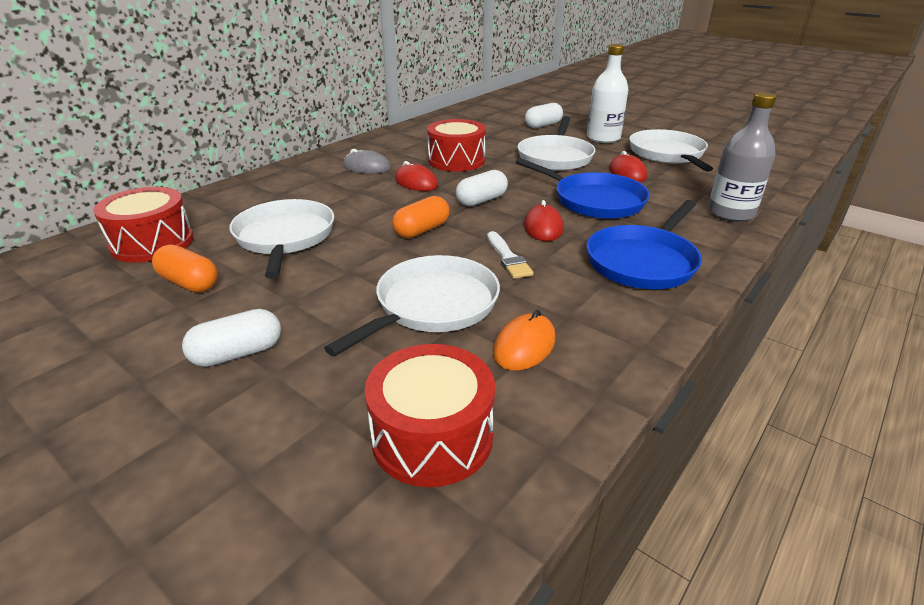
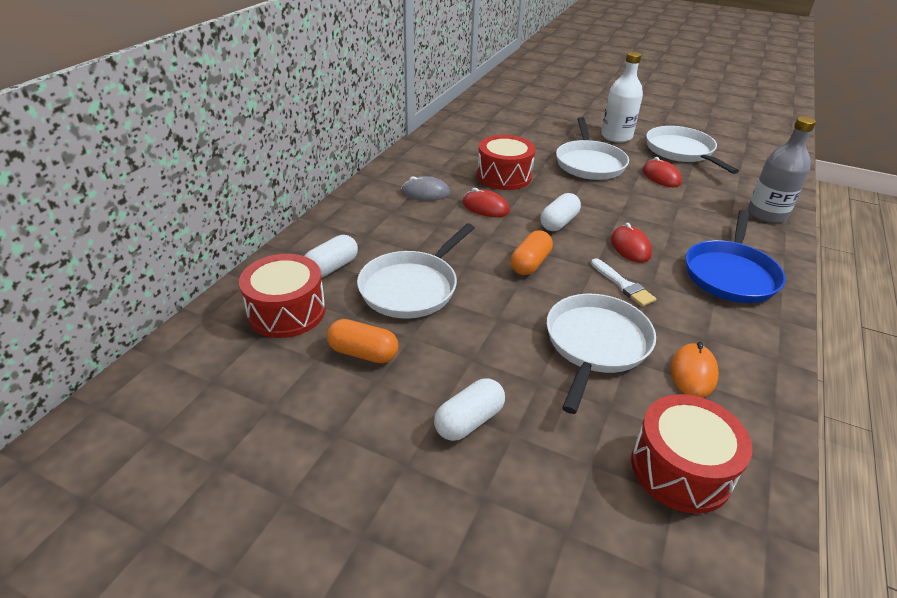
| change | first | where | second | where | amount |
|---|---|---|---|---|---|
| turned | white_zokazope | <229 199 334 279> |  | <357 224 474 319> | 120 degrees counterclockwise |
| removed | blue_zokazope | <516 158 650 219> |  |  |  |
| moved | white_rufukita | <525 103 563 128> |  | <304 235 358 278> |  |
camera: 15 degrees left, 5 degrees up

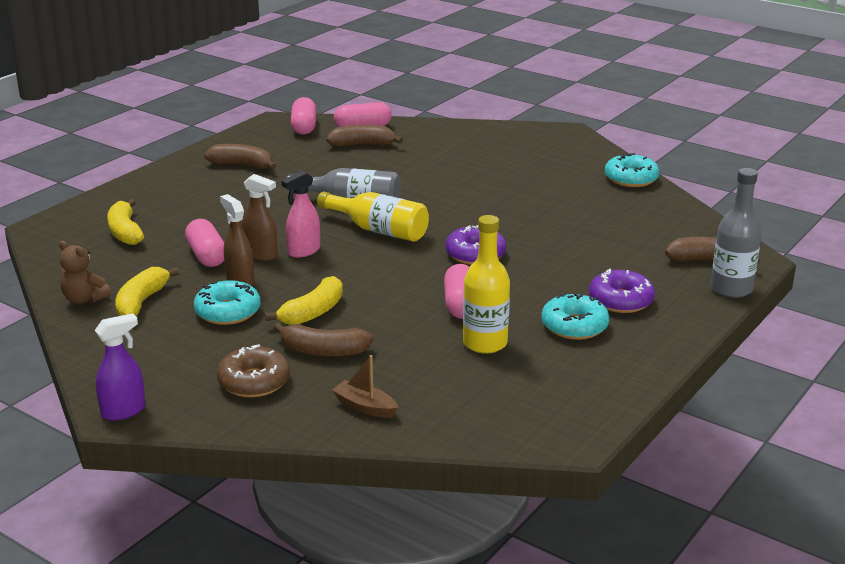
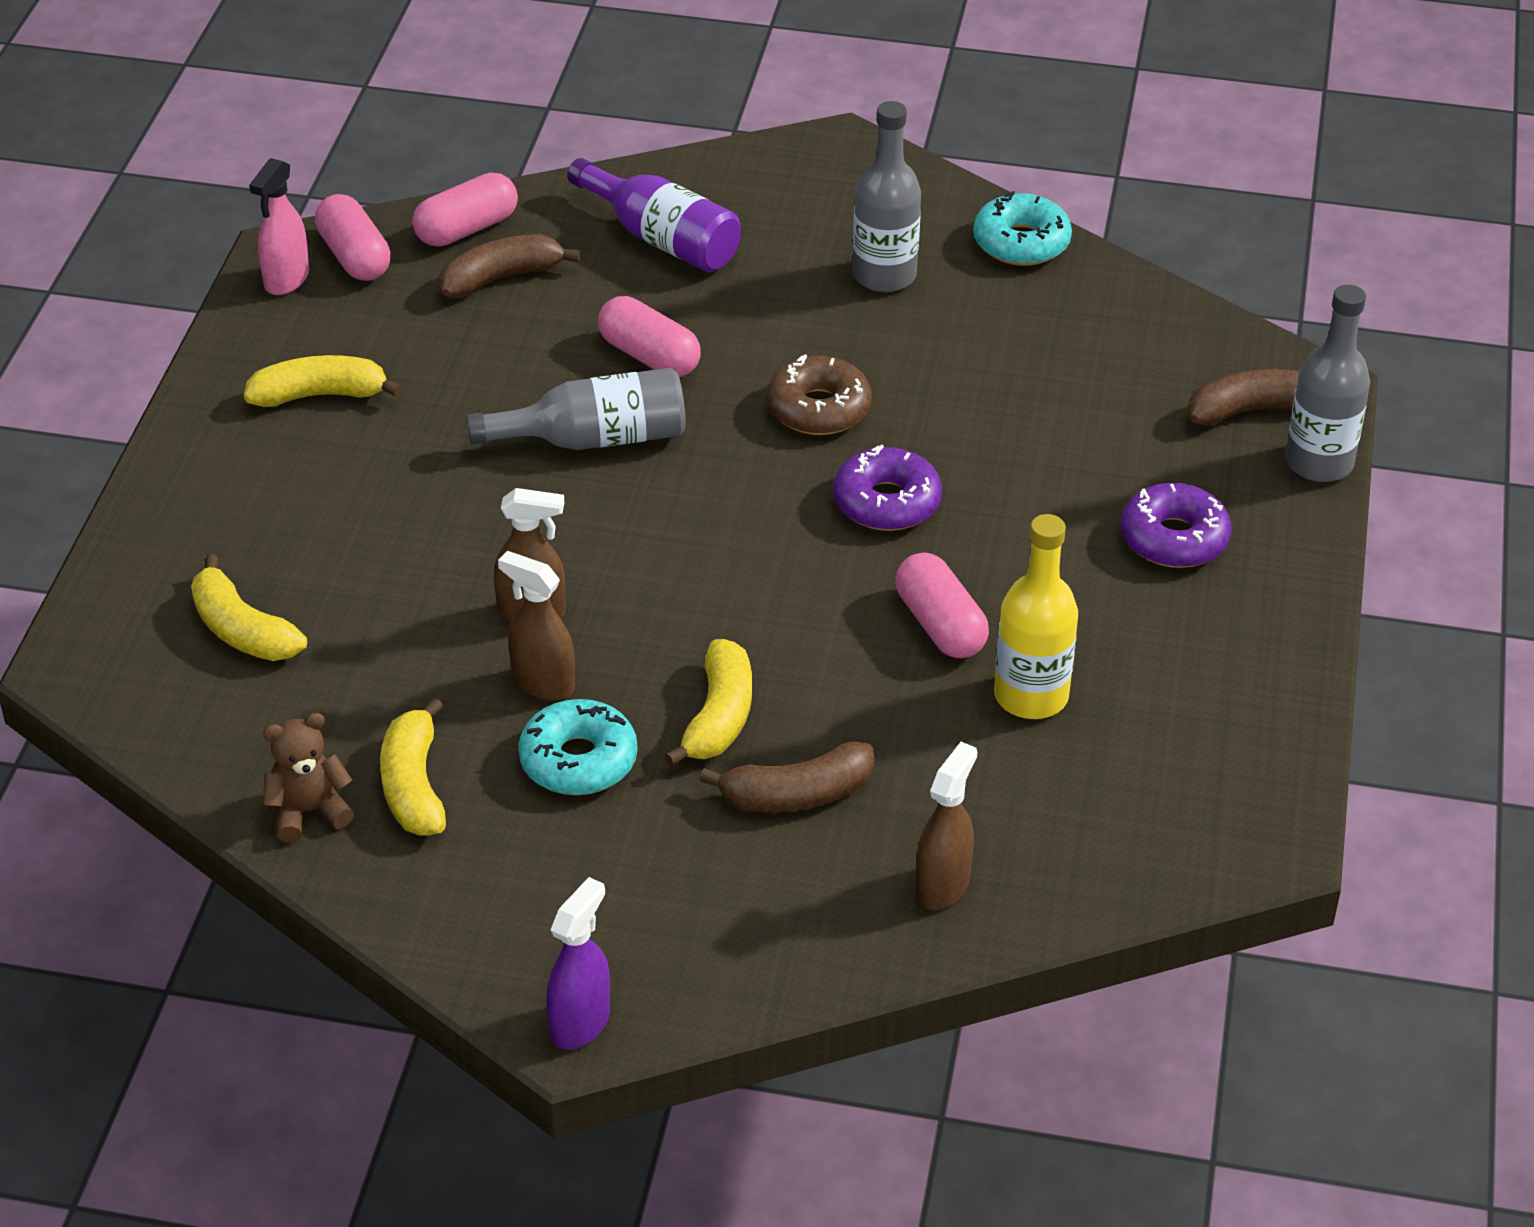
| change | first | where | second | where | amount |
|---|---|---|---|---|---|
| turned | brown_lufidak | <59 241 111 304> |  | <263 713 354 843> | 150 degrees clockwise |
| moved | pink_rufukita | <185 219 224 267> |  | <598 296 701 377> |  |
| recoloured | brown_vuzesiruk | <204 144 276 169> | yellow_vuzesiruk | <244 355 402 407> |  |
| moved | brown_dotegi | <217 344 290 397> |  | <767 354 872 435> |  |
| moved | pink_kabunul | <281 171 320 258> |  | <249 158 309 295> |  |
| removed | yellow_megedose | <317 192 429 242> |  |  |  |
| replaced | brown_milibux | <332 355 398 418> | brown_kabunul | <915 742 977 910> |  |
| removed | turquoise_dotegi | <541 293 610 340> |  |  |  |
| added |  |  | purple_megedose | <567 158 741 272> |  |
| added |  |  | grey_megedose | <852 101 921 292> |  |
camera: 25 degrees left, 15 degrees up

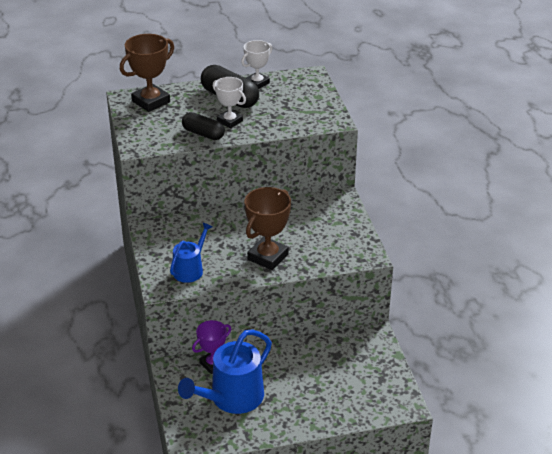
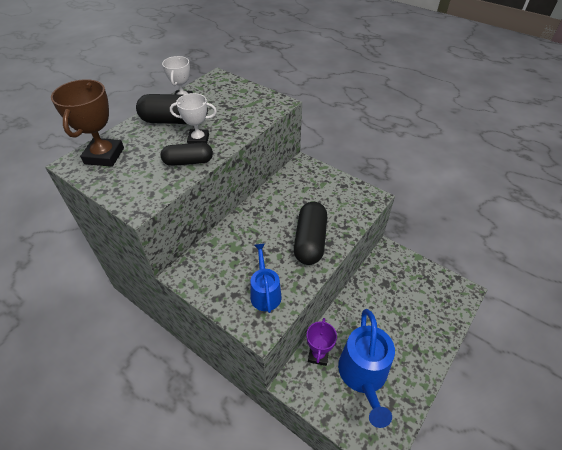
| change | first | where | second | where | amount |
|---|---|---|---|---|---|
| replaced | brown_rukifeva | <244 187 291 270> | black_rufukita | <294 202 327 265> |  |
camera: 40 degrees left, 10 degrees up

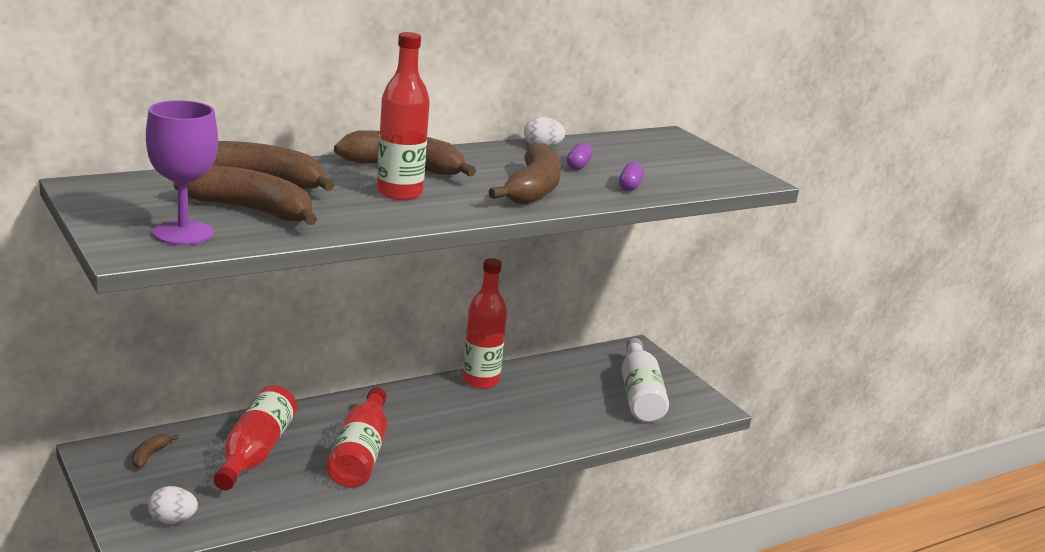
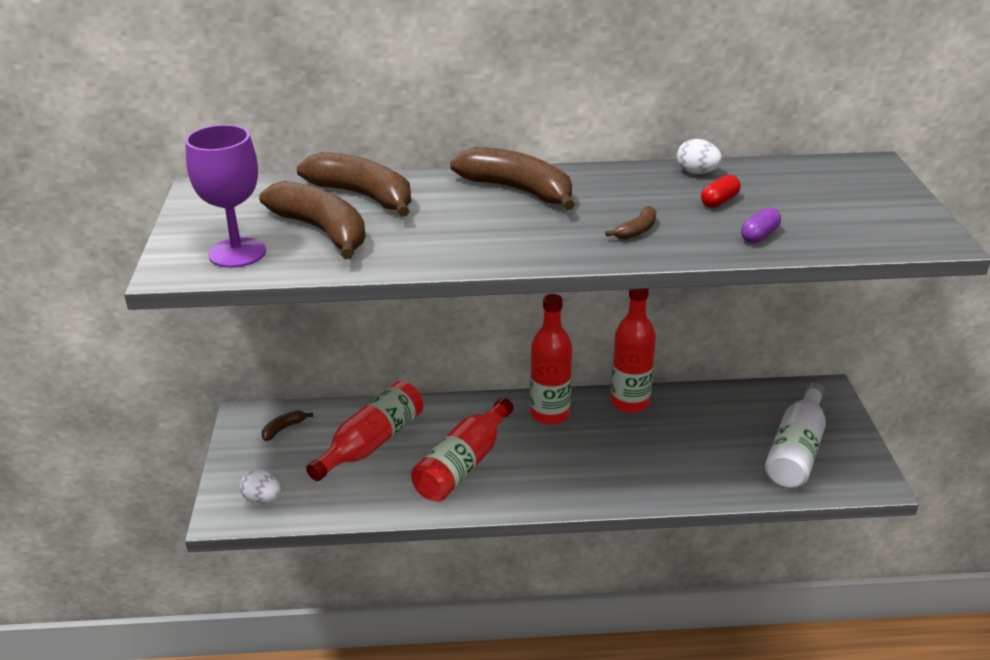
| change | first | where | second | where | amount |
|---|---|---|---|---|---|
| moved | red_megedose | <377 32 430 200> |  | <530 294 572 425> |  |
| resized | brown_vuzesiruk | <488 143 561 205> |  | <605 206 656 240> | x0.44 |
| recoloured | purple_rufukita | <567 143 593 170> | red_rufukita | <701 175 741 208> |  |
camera: 30 degrees right, 10 degrees up

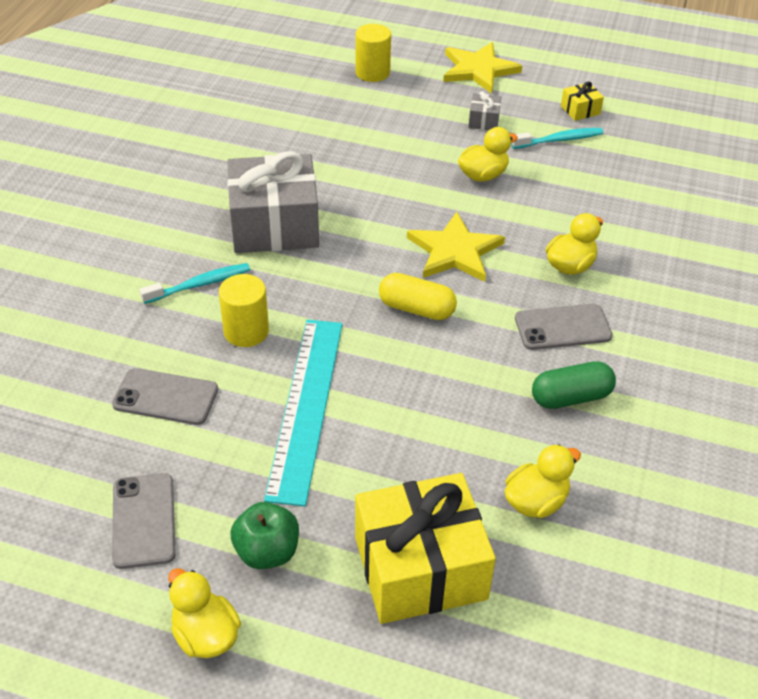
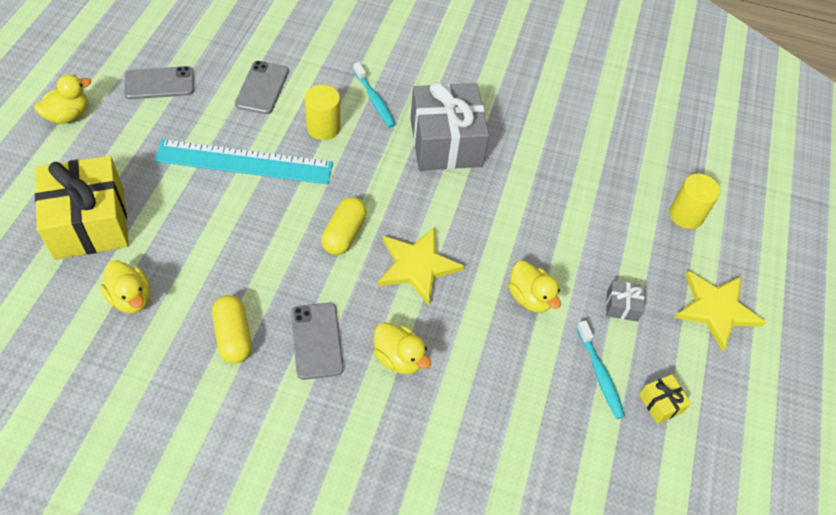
| change | first | where | second | where | amount |
|---|---|---|---|---|---|
| removed | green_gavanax | <231 502 299 569> |  |  |  |
| recoloured | green_rufukita | <532 361 616 409> | yellow_rufukita | <212 295 252 364> |  |
camera: 85 degrees right, 10 degrees up

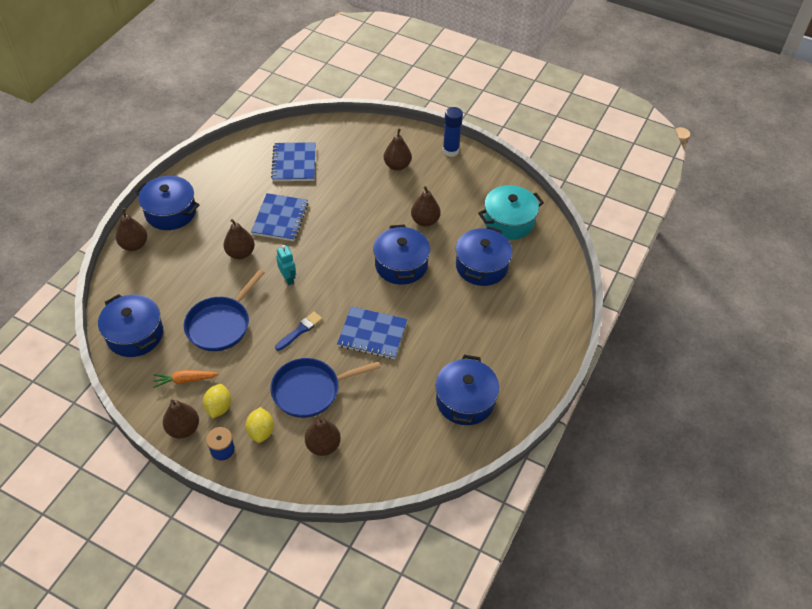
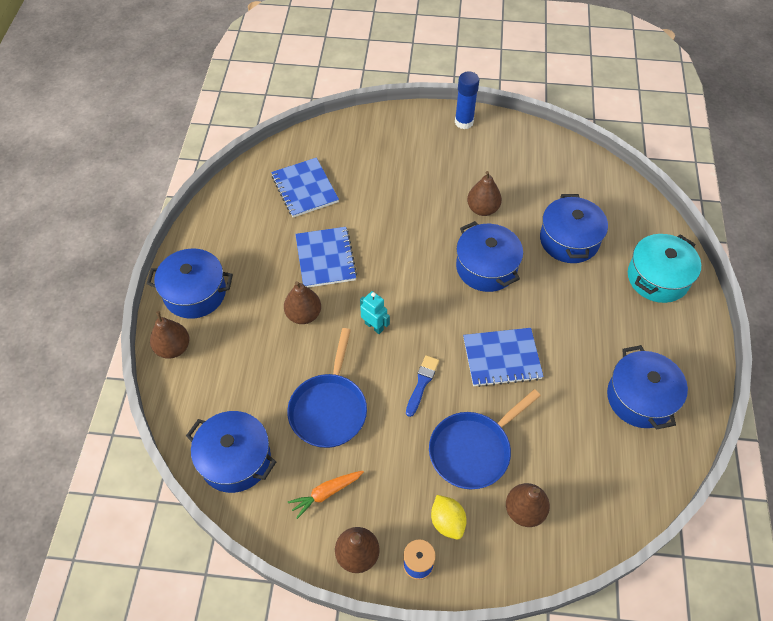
| change | first | where | second | where | amount |
|---|---|---|---|---|---|
| removed | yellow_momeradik | <203 384 231 418> |  |  |  |
| removed | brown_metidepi | <384 128 412 171> |  |  |  |
| moved | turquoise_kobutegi | <478 185 544 240> |  | <628 234 701 303> |  |
camera: 20 degrees left, 5 degrees up

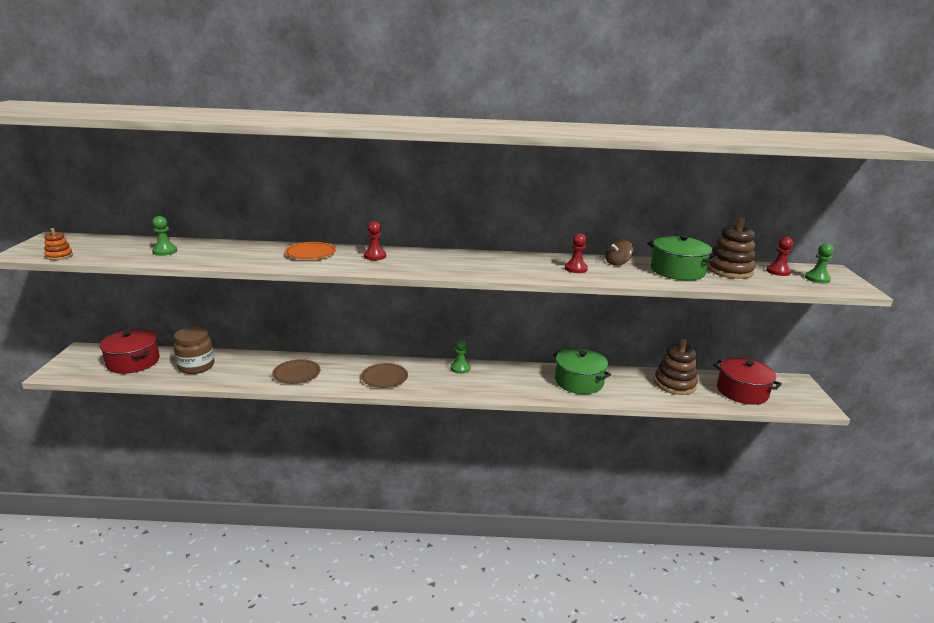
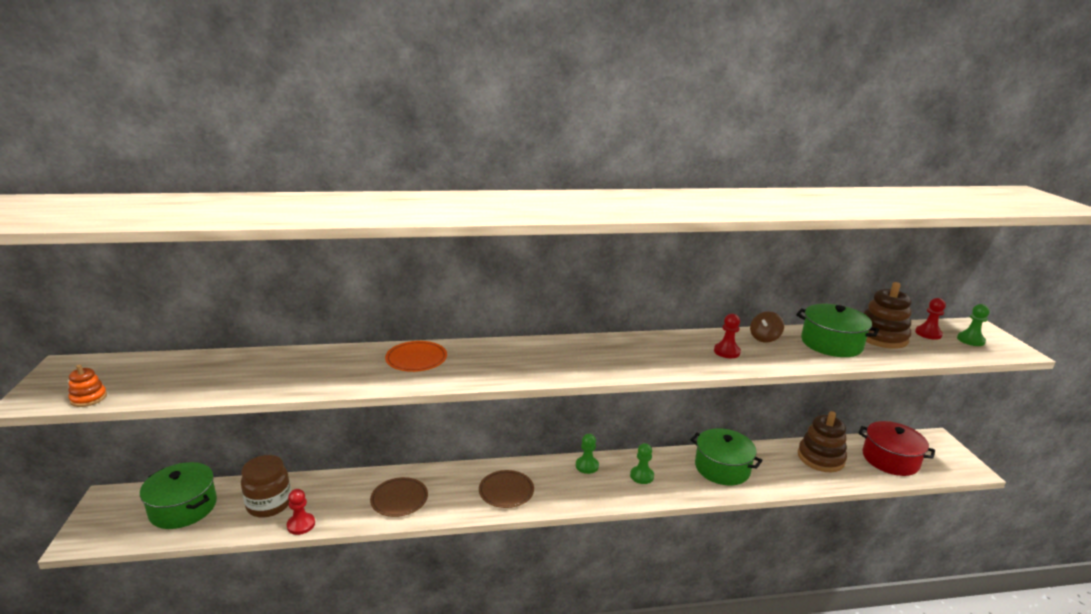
| change | first | where | second | where | amount |
|---|---|---|---|---|---|
| recoloured | red_kobutegi | <99 329 160 374> | green_kobutegi | <140 462 217 529> |  |
| moved | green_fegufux | <152 216 177 256> |  | <630 443 654 484> |  |
| moved | red_fegufux | <364 221 386 260> |  | <287 489 315 535> |  |
camera: 10 degrees left, 0 degrees up

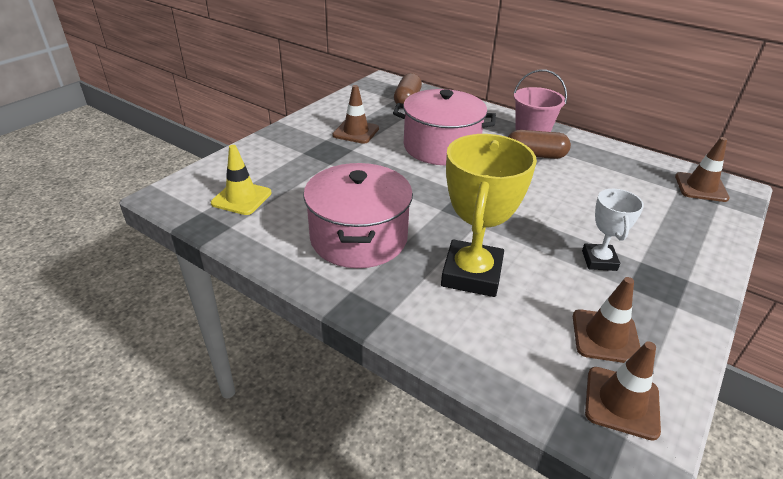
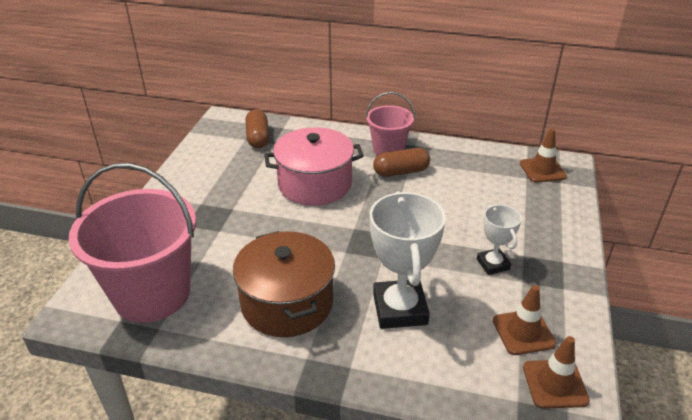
| change | first | where | second | where | amount |
|---|---|---|---|---|---|
| replaced | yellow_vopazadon | <211 145 272 215> | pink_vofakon | <69 163 196 323> |  |
| recoloured | pink_kobutegi | <304 163 413 268> | brown_kobutegi | <233 231 335 337> |  |
| removed | brown_vopazadon | <332 85 379 144> |  |  |  |
| recoloured | yellow_rukifeva | <441 134 537 297> | white_rukifeva | <370 191 446 329> |  |
camera: 20 degrees left, 0 degrees up

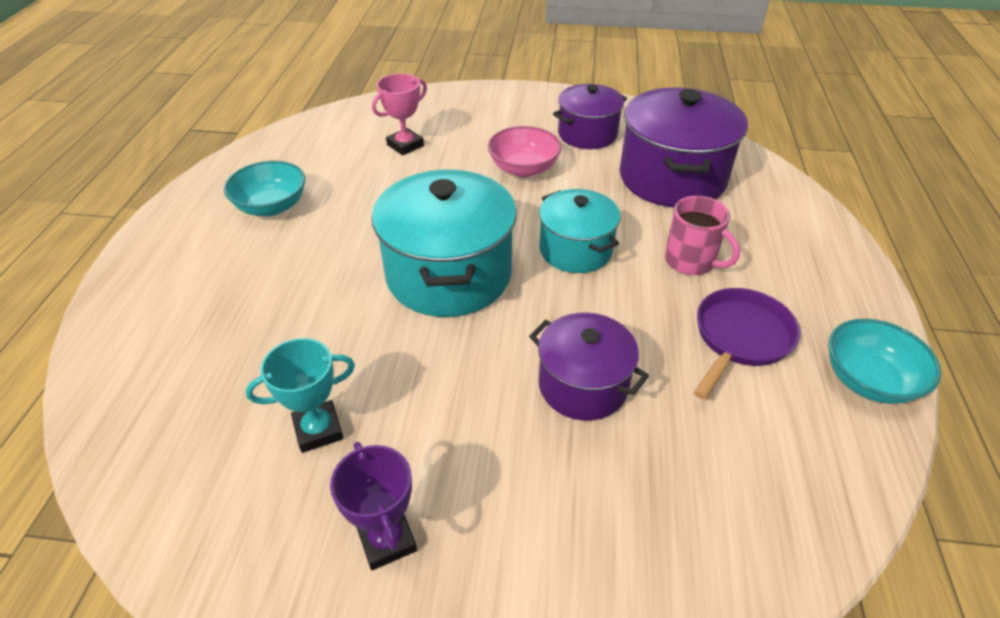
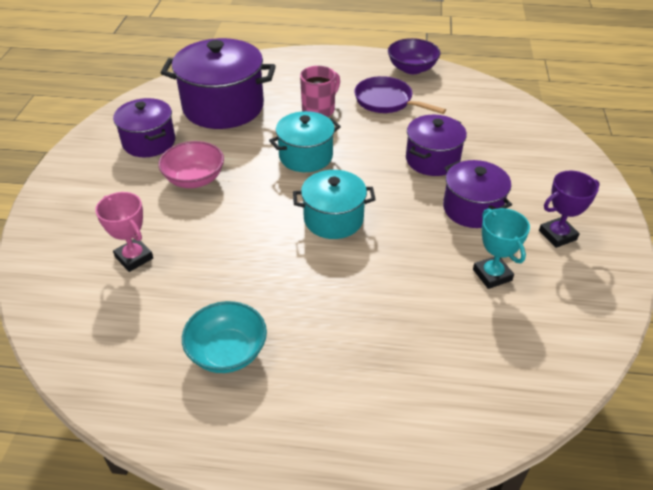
| change | first | where | second | where | amount |
|---|---|---|---|---|---|
| resized | turquoise_kobutegi | <372 170 517 317> |  | <293 170 376 239> | x0.61 |
| recoloured | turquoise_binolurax | <829 319 941 404> | purple_binolurax | <388 38 440 74> |  |
| added |  |  | purple_kobutegi | <443 160 512 228> |  |
camera: 90 degrees left, 0 degrees up

